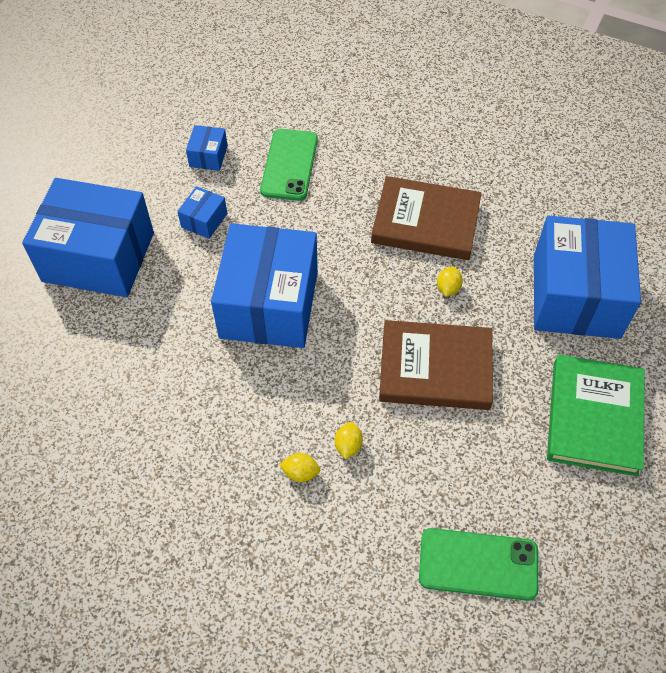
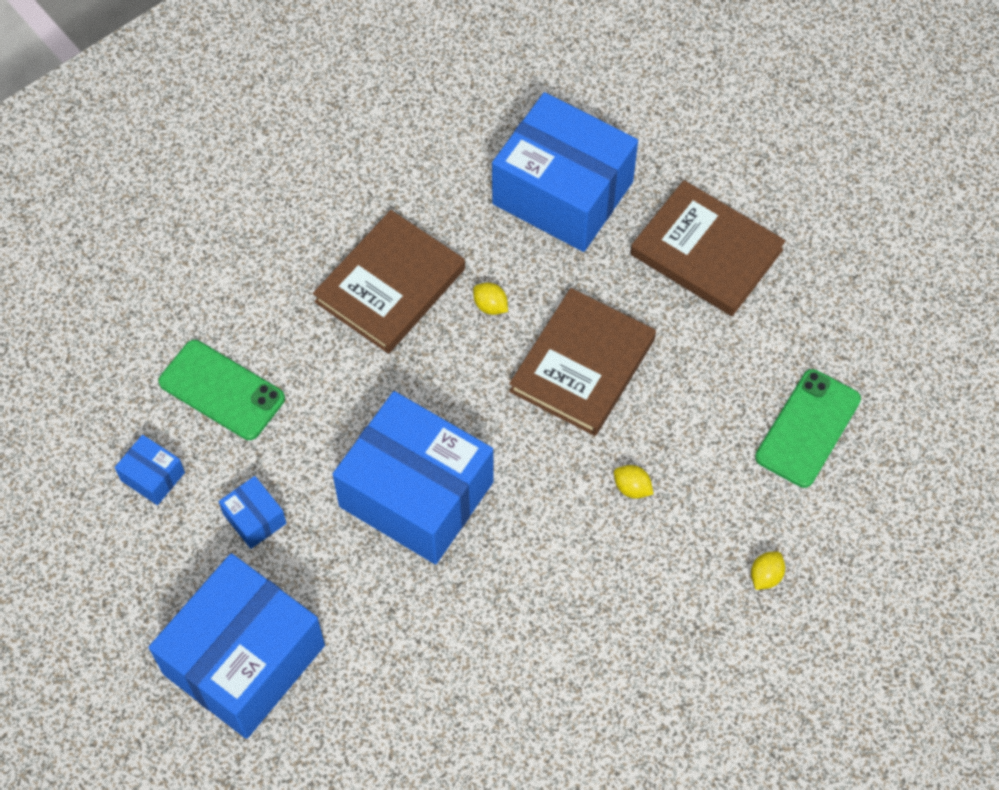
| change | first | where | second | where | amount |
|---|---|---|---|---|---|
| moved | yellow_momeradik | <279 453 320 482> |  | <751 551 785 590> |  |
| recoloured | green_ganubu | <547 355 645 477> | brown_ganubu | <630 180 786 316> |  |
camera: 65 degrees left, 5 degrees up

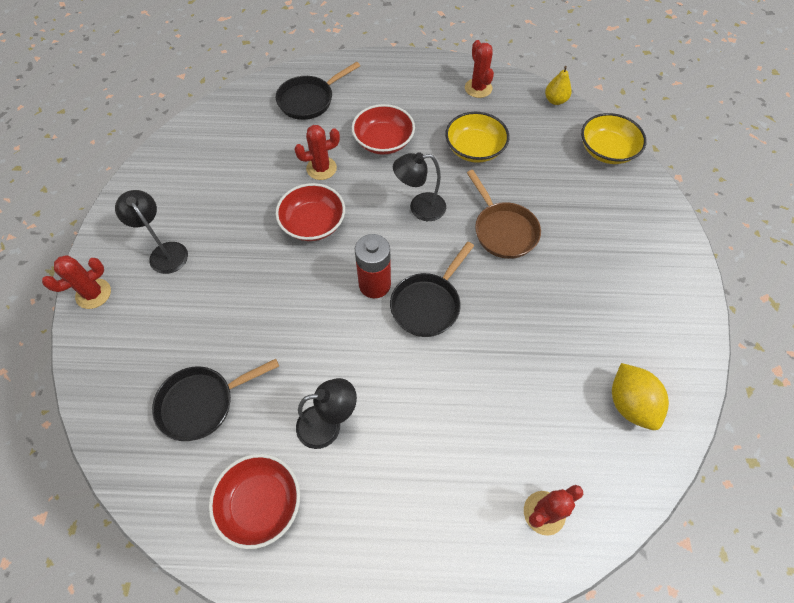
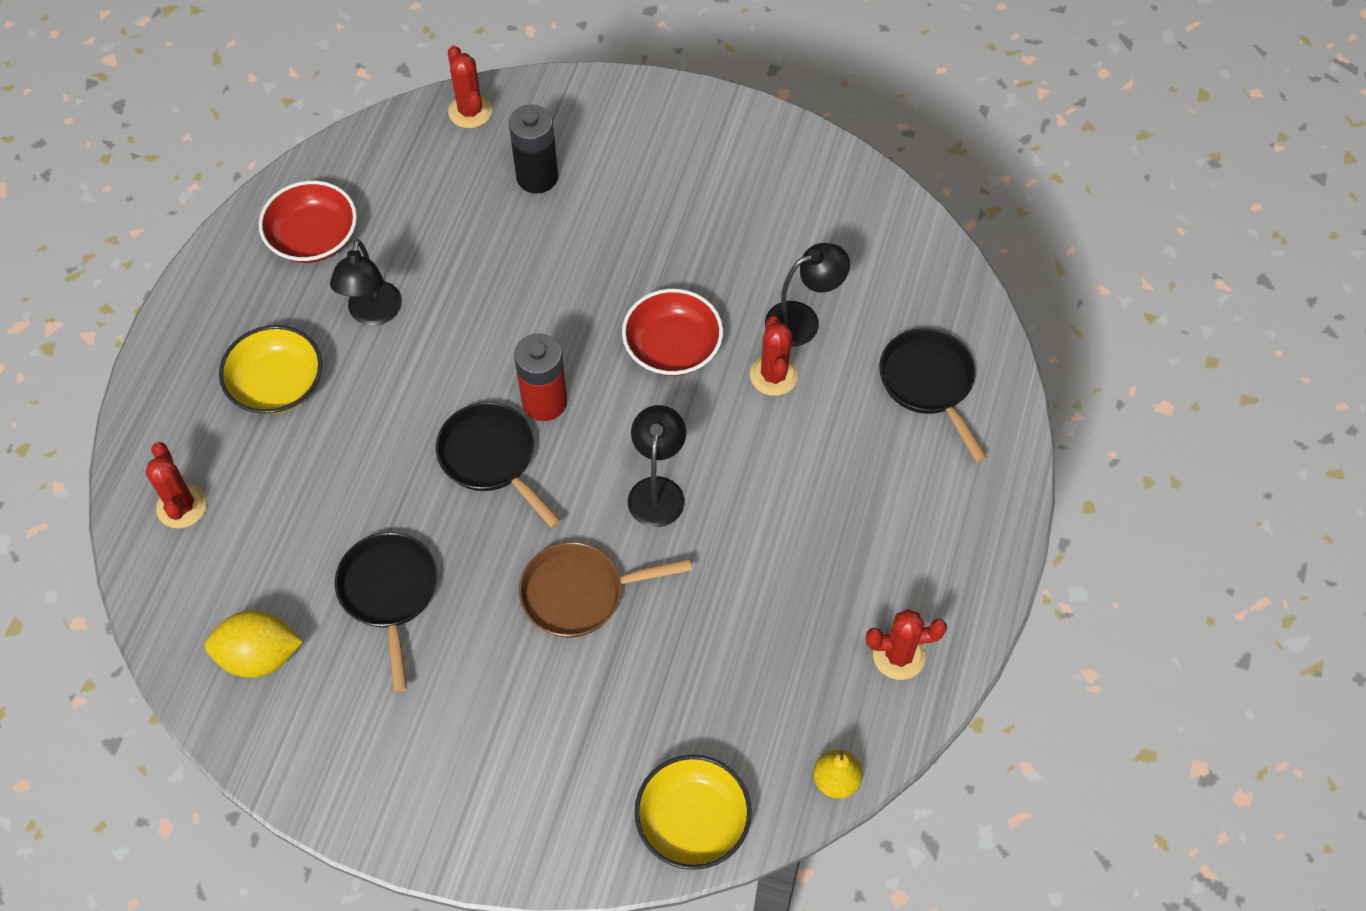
| change | first | where | second | where | amount |
|---|---|---|---|---|---|
| moved | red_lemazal | <42 255 111 309> |  | <448 45 492 128> |  |
| moved | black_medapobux | <115 190 188 274> |  | <765 243 850 346> |  |
| moved | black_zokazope | <152 359 279 441> |  | <335 532 438 692> |  |
| removed | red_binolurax | <352 104 415 155> |  |  |  |
| moved | yellow_binolurax | <445 112 510 163> |  | <219 325 322 415> |  |
| added |  |  | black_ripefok | <509 104 558 194> |  |
camera: 105 degrees right, 0 degrees up

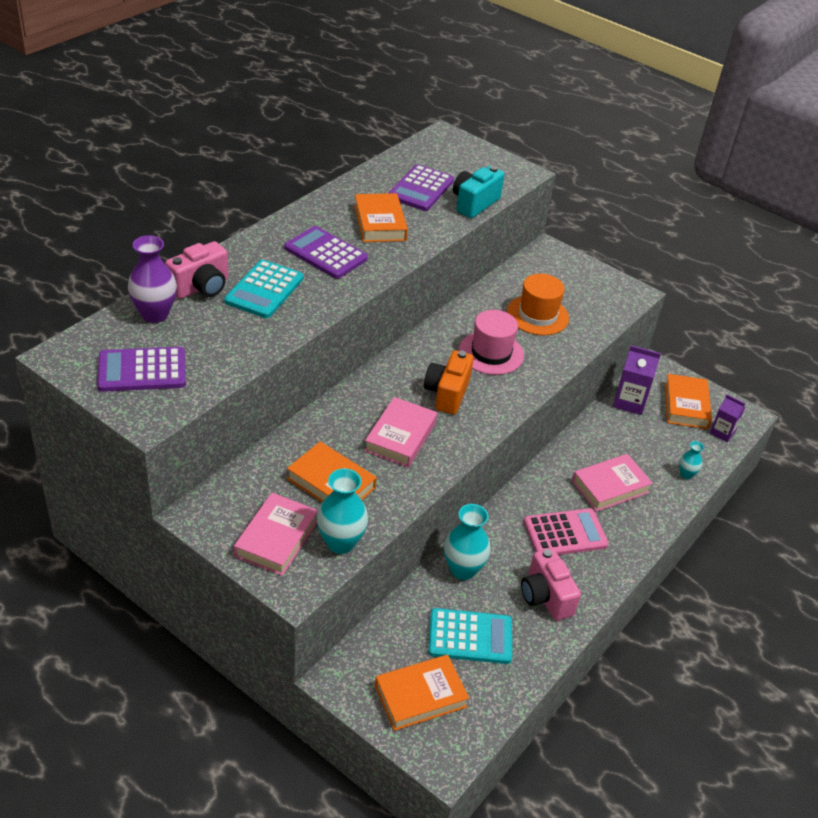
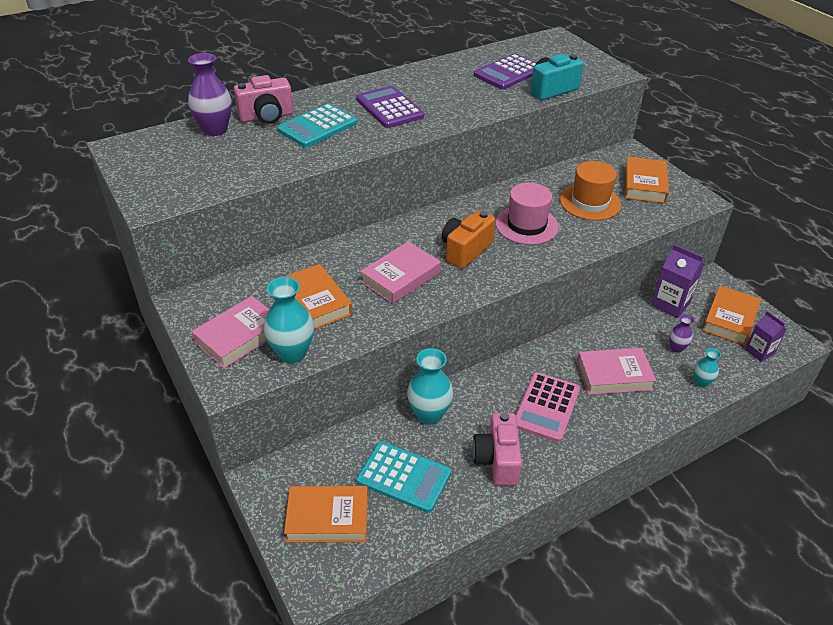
| change | first | where | second | where | amount |
|---|---|---|---|---|---|
| removed | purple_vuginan | <97 347 186 392> |  |  |  |
| moved | orange_ganubu | <354 193 408 242> |  | <625 157 669 204> |  |
| turned | pink_vuginan | <524 508 609 555> |  | <516 372 580 442> | 105 degrees clockwise |
| added |  |  | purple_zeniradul | <669 314 694 353> |  |
camera: 25 degrees right, 0 degrees up

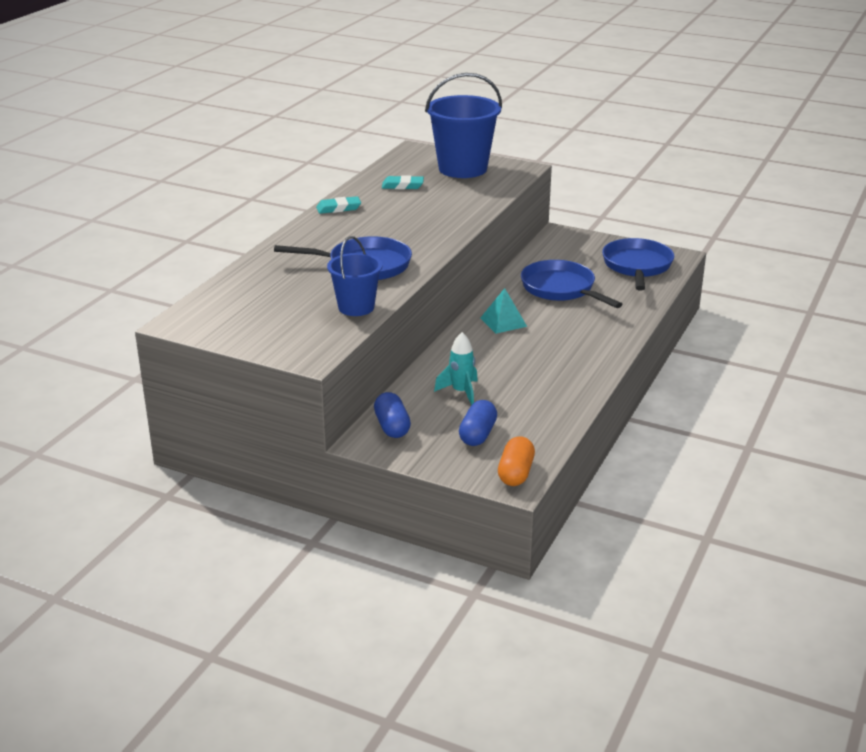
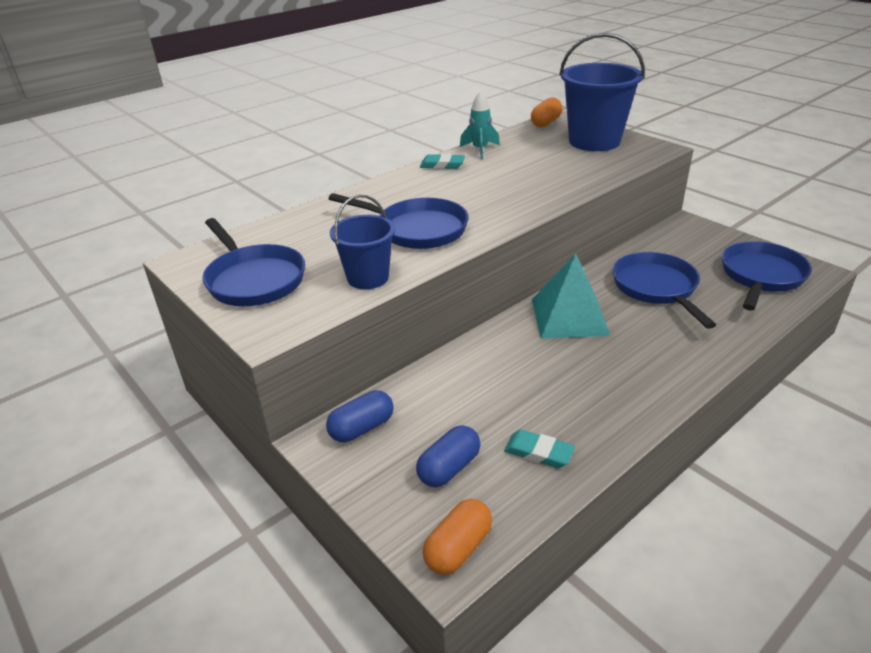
| change | first | where | second | where | amount |
|---|---|---|---|---|---|
| turned | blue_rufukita | <374 392 411 438> |  | <326 390 394 442> | 45 degrees clockwise |
| moved | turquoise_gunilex | <382 175 424 189> |  | <504 430 575 468> |  |
| moved | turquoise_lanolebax | <434 332 478 405> |  | <460 91 500 159> |  |
| resized | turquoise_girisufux | <480 288 527 334> |  | <532 253 610 339> | x1.68 |
| added |  |  | blue_zokazope | <202 218 305 306> |  |
| added |  |  | orange_rufukita | <531 98 563 127> |  |
camera: 25 degrees right, 5 degrees up

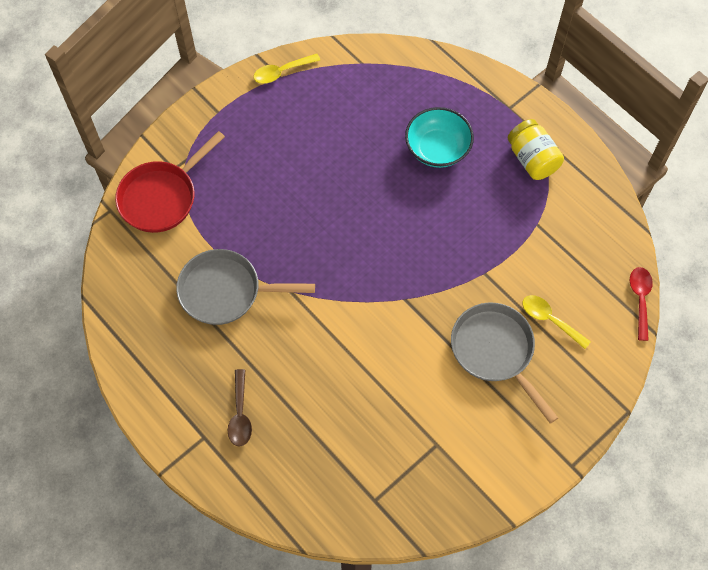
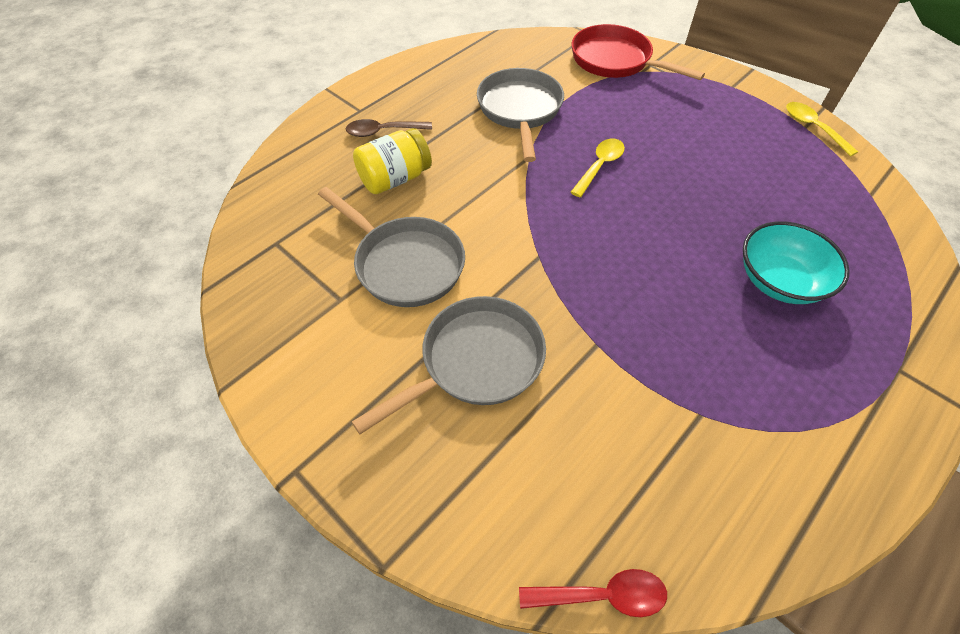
| change | first | where | second | where | amount |
|---|---|---|---|---|---|
| moved | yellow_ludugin | <508 119 564 180> |  | <353 128 432 194> |  |
| moved | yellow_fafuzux | <523 295 591 349> |  | <571 139 625 197> |  |
| added |  |  | grey_zokazope | <318 187 465 307> |  |
camera: 85 degrees right, 10 degrees down

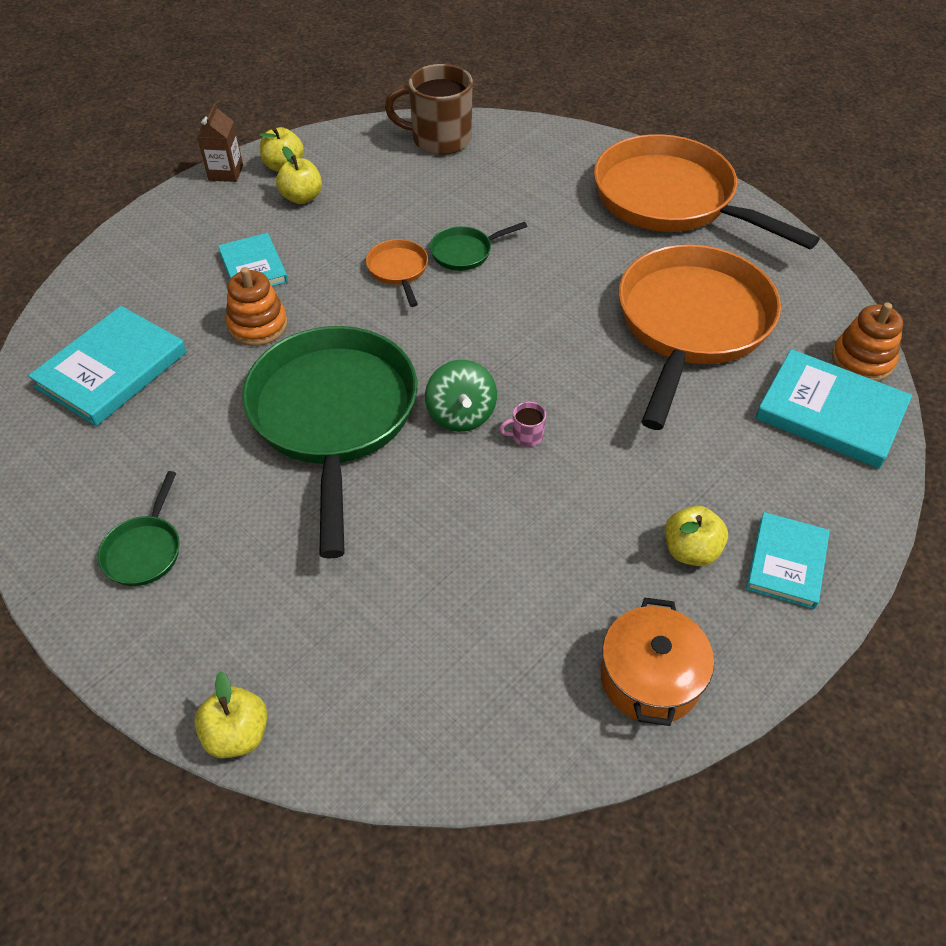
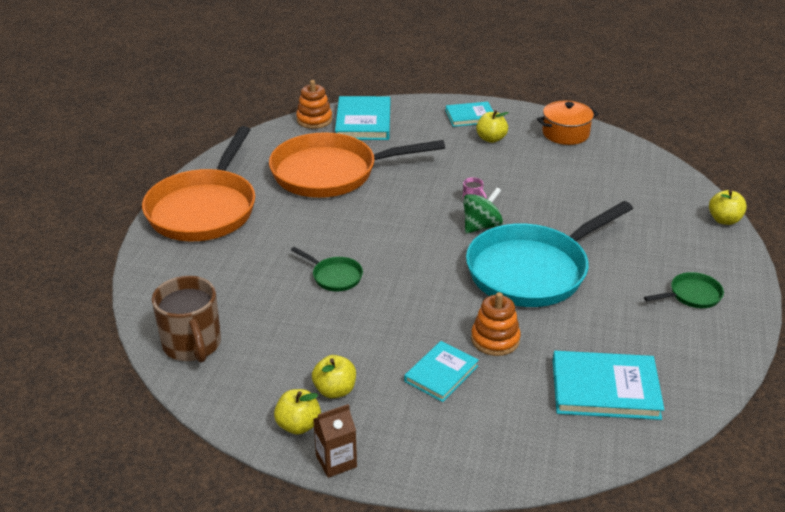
| change | first | where | second | where | amount |
|---|---|---|---|---|---|
| recoloured | green_zokazope | <242 326 417 559> | turquoise_zokazope | <466 201 633 307> |  |
| removed | orange_zokazope | <366 239 428 307> |  |  |  |
camera: 120 degrees left, 15 degrees down

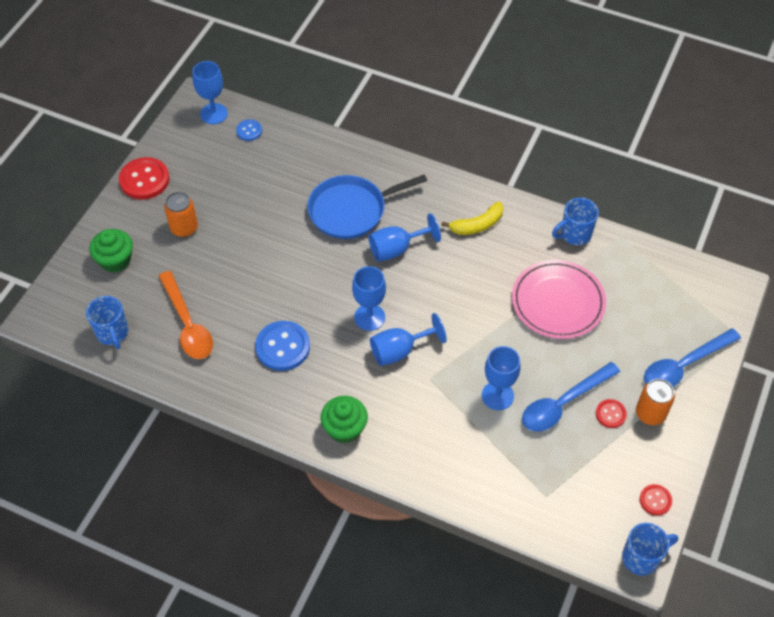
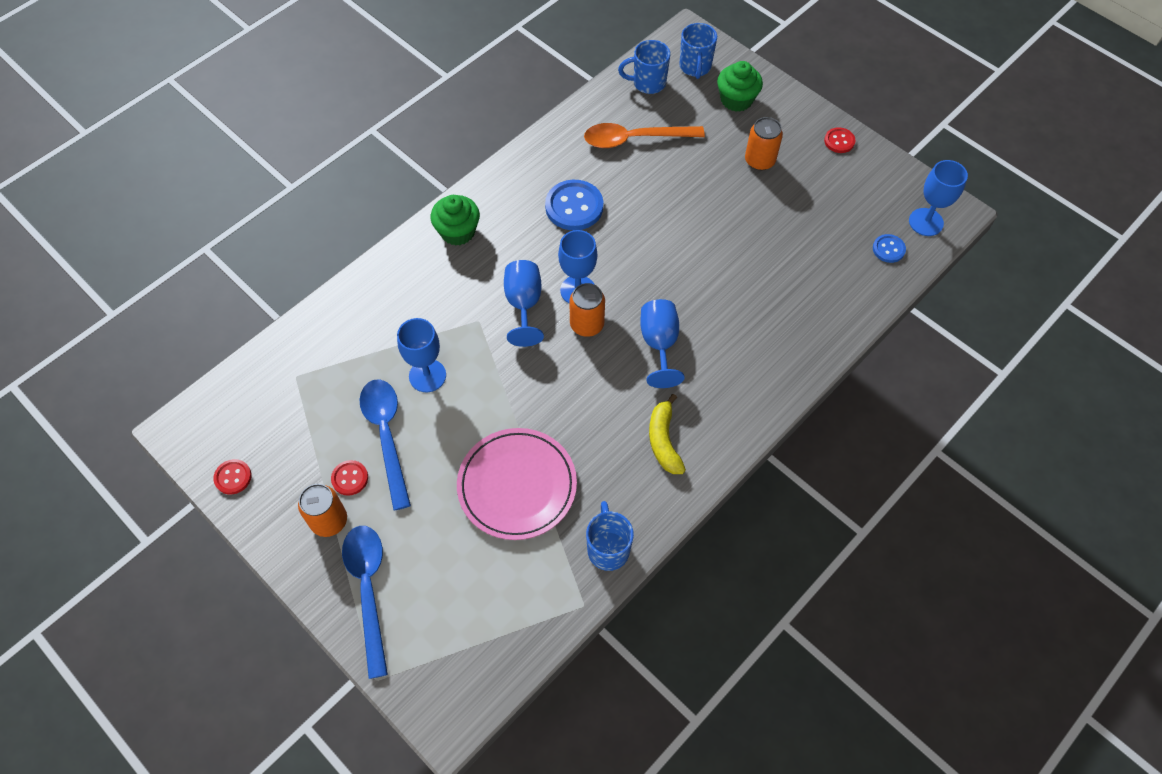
| change | first | where | second | where | amount |
|---|---|---|---|---|---|
| resized | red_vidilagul | <119 157 169 200> |  | <824 127 855 153> | x0.54 |
| removed | blue_zokazope | <307 174 427 239> |  |  |  |
| moved | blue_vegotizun | <622 523 678 576> |  | <679 23 717 79> |  |
| added |  |  | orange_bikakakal | <569 283 605 337> |  |
camera: 110 degrees right, 5 degrees up

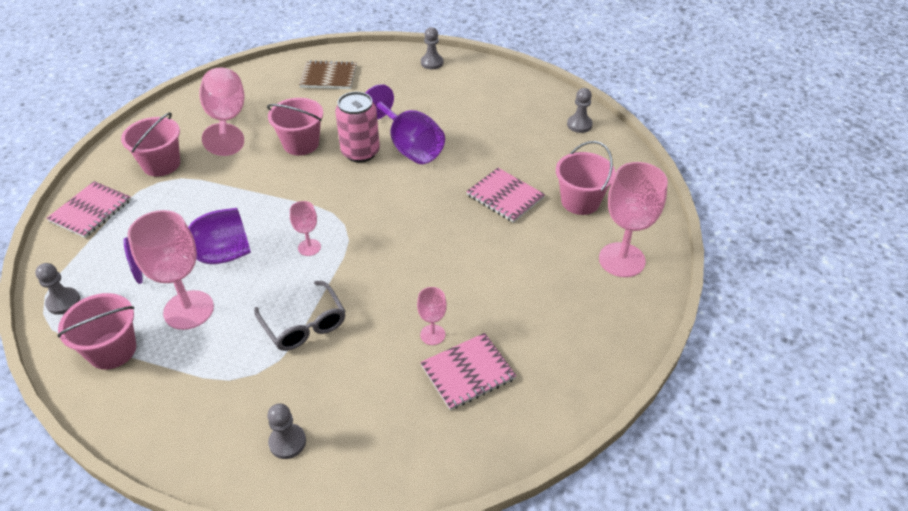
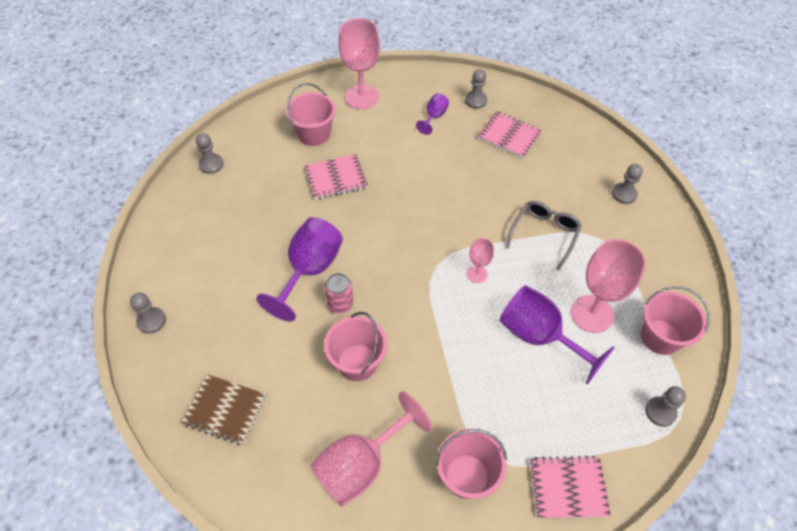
| change | first | where | second | where | amount |
|---|---|---|---|---|---|
| turned | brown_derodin | <299 60 357 89> |  | <181 374 267 445> | 45 degrees counterclockwise |
| resized | pink_bikakakal | <335 92 380 162> |  | <325 273 353 314> | x0.63 |
| removed | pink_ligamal | <417 287 447 345> |  |  |  |
| turned | pink_derodin | <466 168 545 223> |  | <305 154 368 200> | 60 degrees clockwise |
| added |  |  | purple_ligamal | <416 93 449 135> |  |
| added |  |  | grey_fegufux | <465 69 487 109> |  |
camera: 120 degrees left, 10 degrees up

